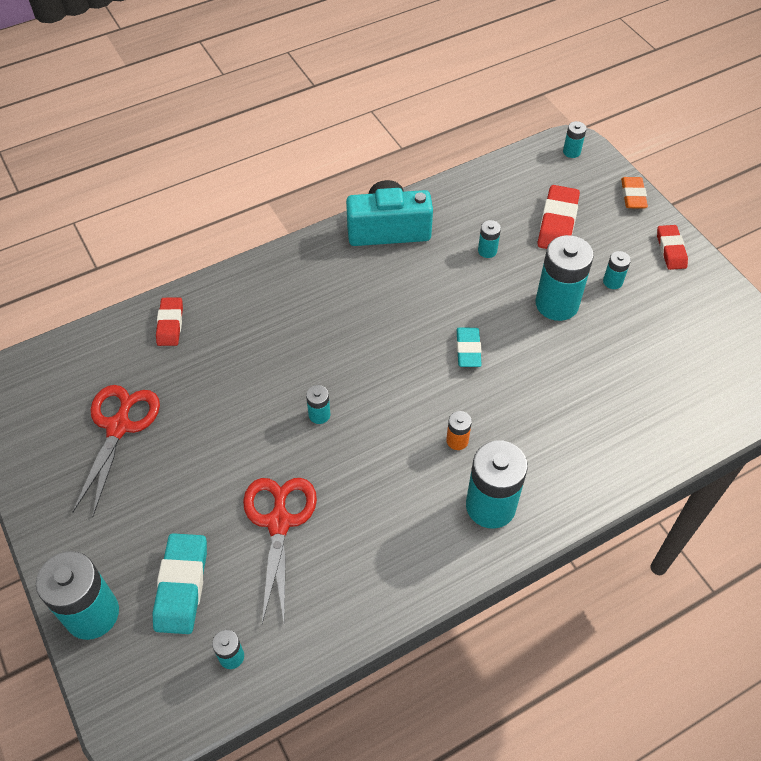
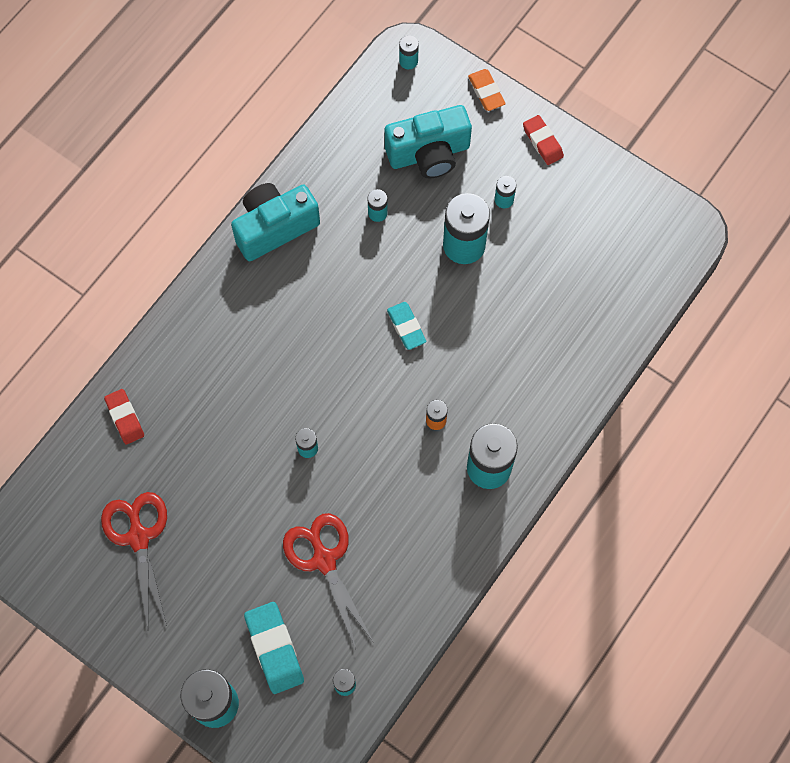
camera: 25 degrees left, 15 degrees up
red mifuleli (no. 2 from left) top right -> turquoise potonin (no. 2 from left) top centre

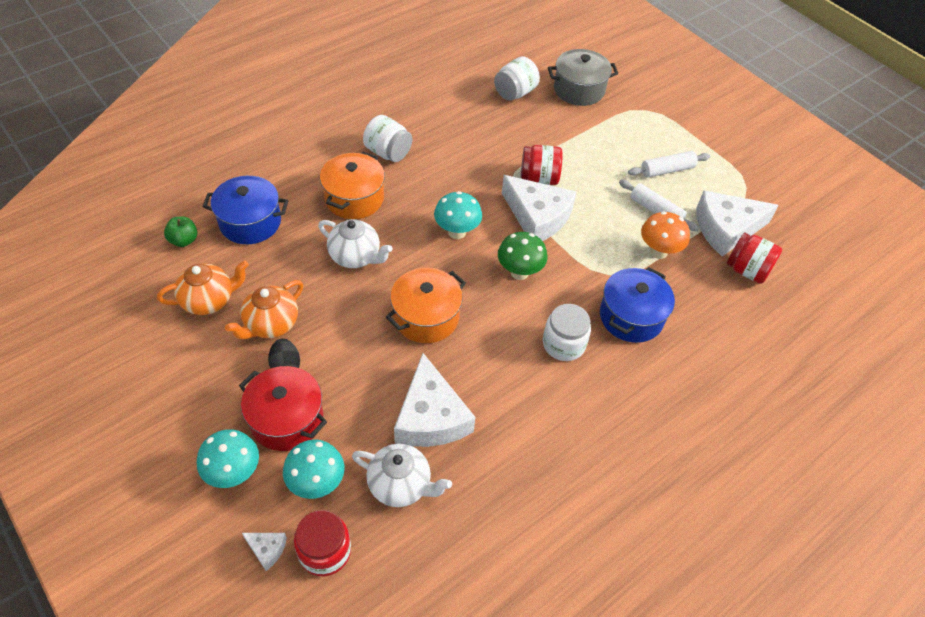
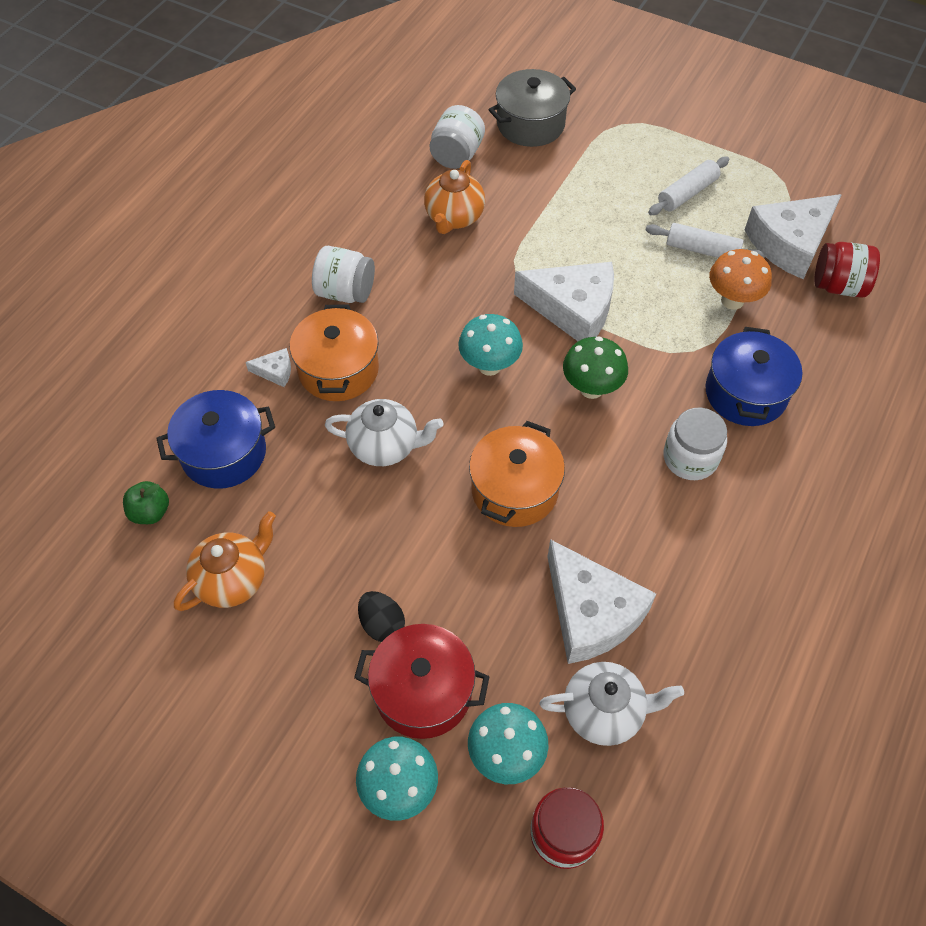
camera: 20 degrees left, 5 degrees up
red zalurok (no. 2 from left) top centre -> none
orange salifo (no. 2 from left) middle left -> orange salifo (no. 2 from left) top centre, shifted
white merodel (no. 1 from left) bottom left -> white merodel (no. 1 from left) middle left, shifted

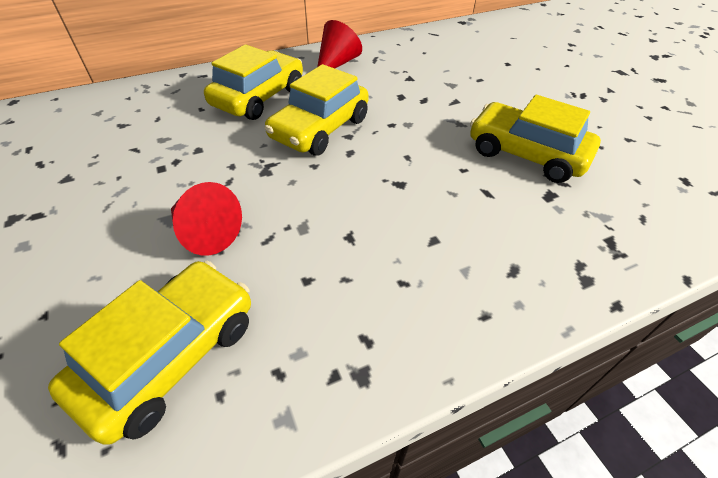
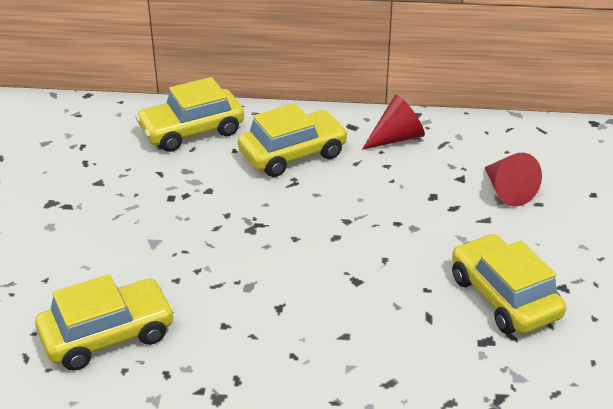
camera: 30 degrees right, 10 degrees down
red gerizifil (no. 1 from left in the first image) middle left -> red gerizifil (no. 2 from left) middle right, shifted
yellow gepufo (no. 3 from left in the first image) top centre -> yellow gepufo (no. 2 from left) top left, shifted

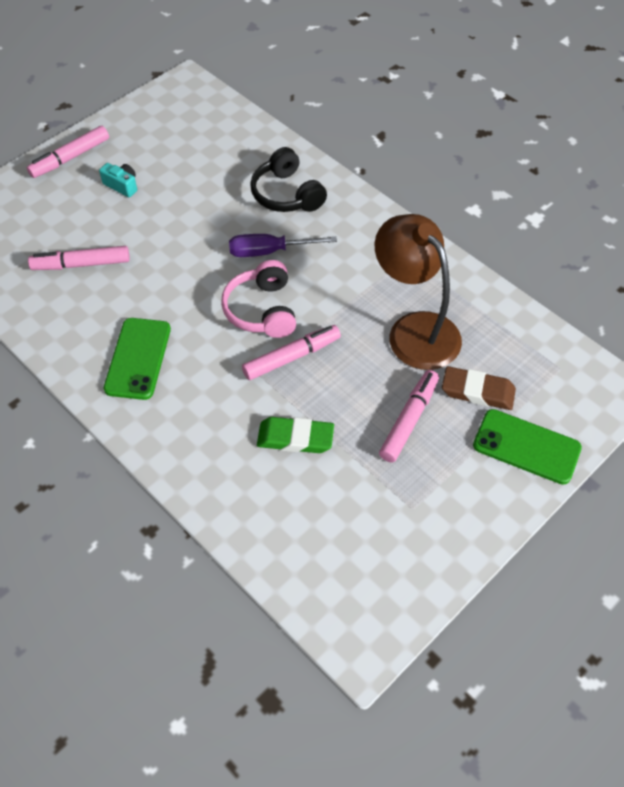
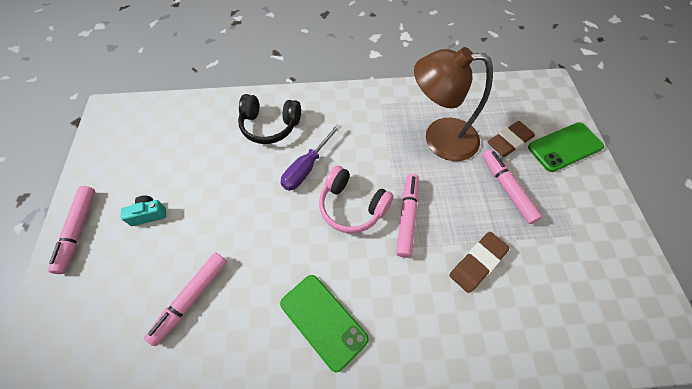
camera: 50 degrees left, 5 degrees up
green mifuleli centre -> brown mifuleli (no. 1 from left) bottom right

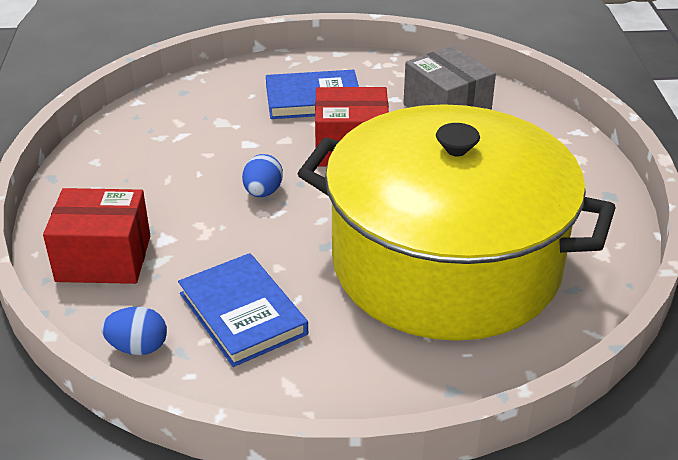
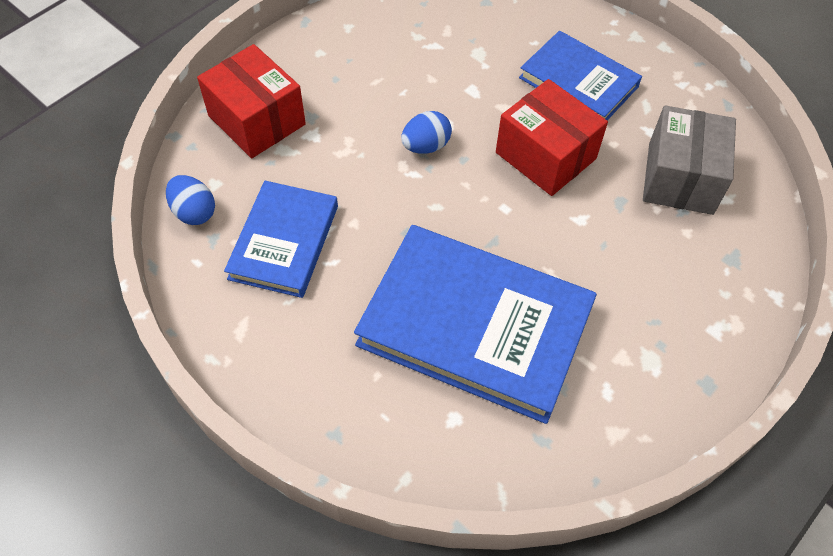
camera: 45 degrees right, 20 degrees up
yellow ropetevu middle right -> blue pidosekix (no. 2 from left) centre

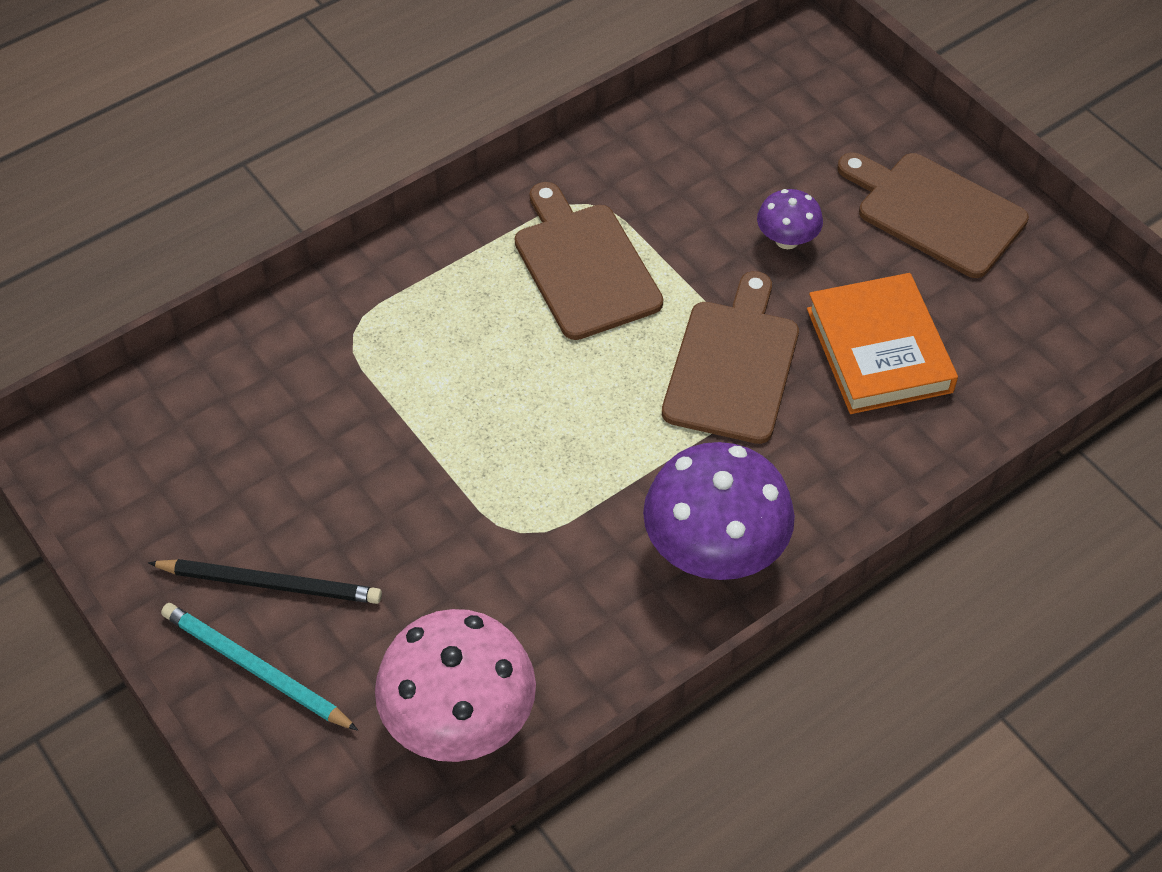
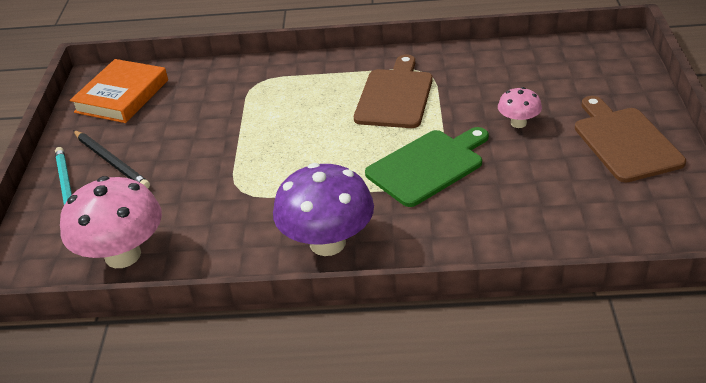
camera: 40 degrees right, 15 degrees down
orange pidosekix middle right -> orange pidosekix top left, shifted
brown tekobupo (no. 2 from left) centre -> green tekobupo centre
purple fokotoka (no. 2 from left) top right -> pink fokotoka (no. 2 from left) top right

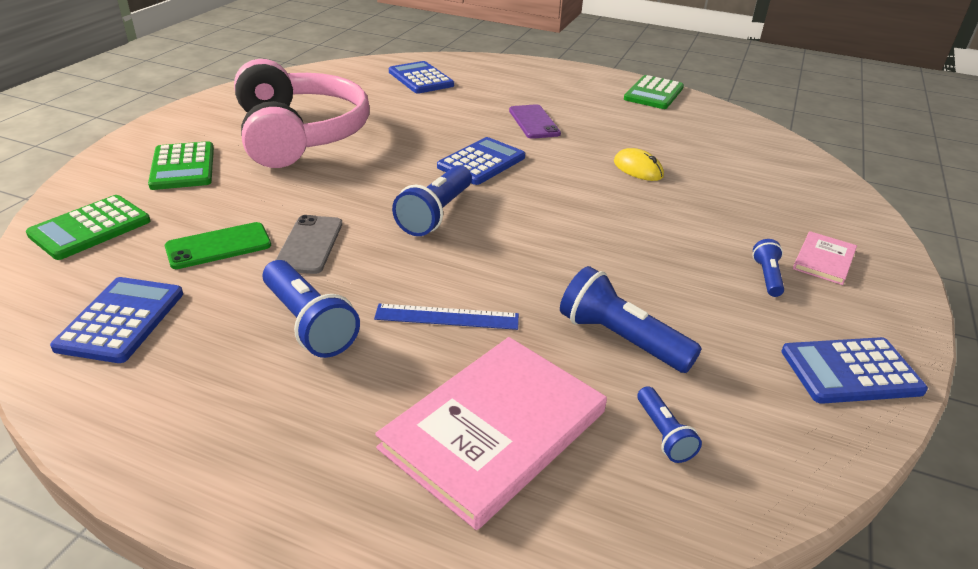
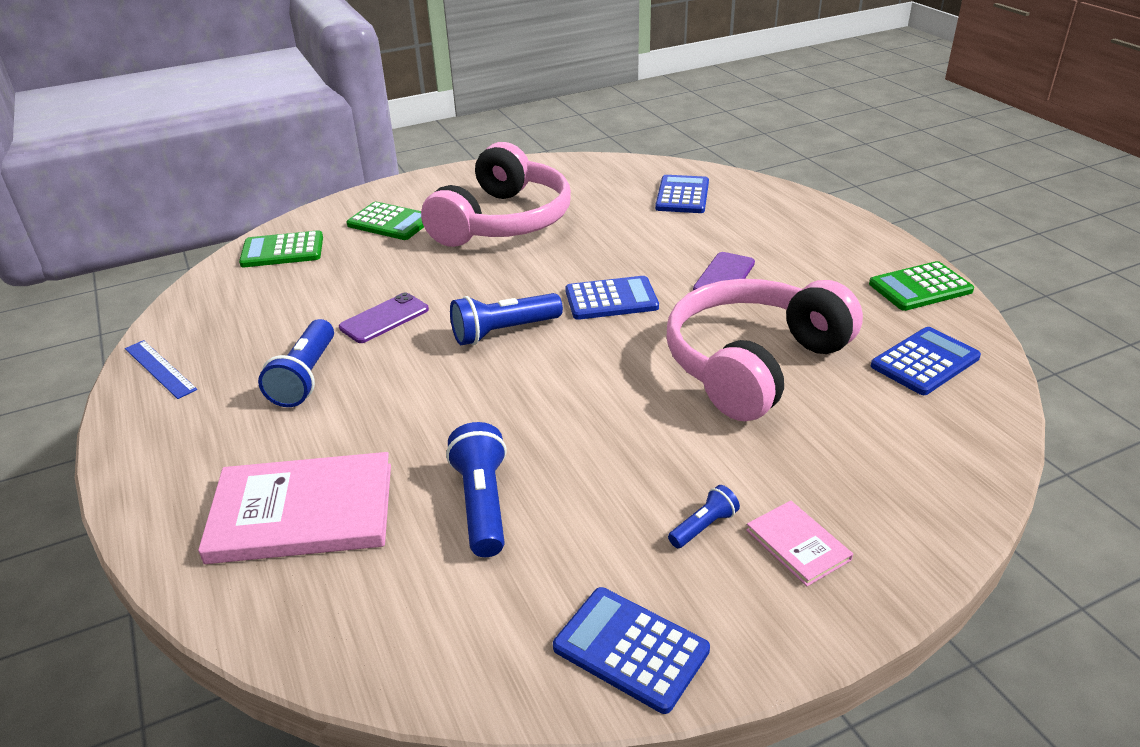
camera: 45 degrees right, 0 degrees up
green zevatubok middle left -> none
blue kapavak (no. 4 from left) bottom right -> none
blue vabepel (no. 1 from left in the first image) middle left -> blue vabepel (no. 4 from left) middle right, shifted
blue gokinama centre -> blue gokinama middle left, shifted
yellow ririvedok top centre -> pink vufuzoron (no. 2 from left) middle right
grey zevatubok middle left -> purple zevatubok (no. 1 from left) centre
green vabepel (no. 2 from left) top left -> green vabepel (no. 2 from left) top centre, 90 degrees counterclockwise
pink pidosekix (no. 2 from left) middle right -> pink pidosekix (no. 2 from left) bottom right, 75 degrees clockwise

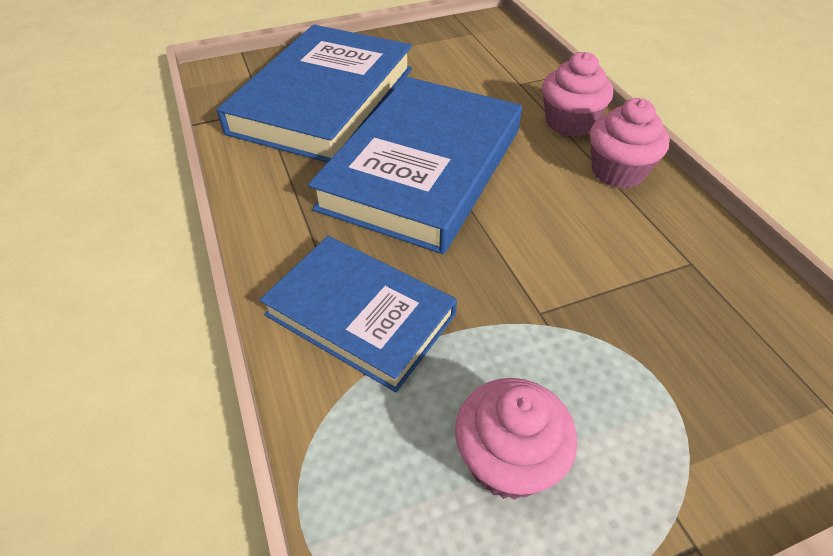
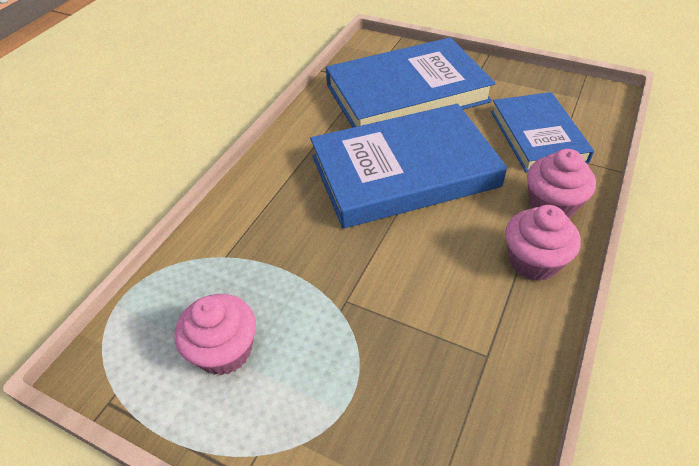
camera: 50 degrees right, 0 degrees up
blue pidosekix (no. 2 from left in the first image) centre -> blue pidosekix (no. 3 from left) top right, shifted

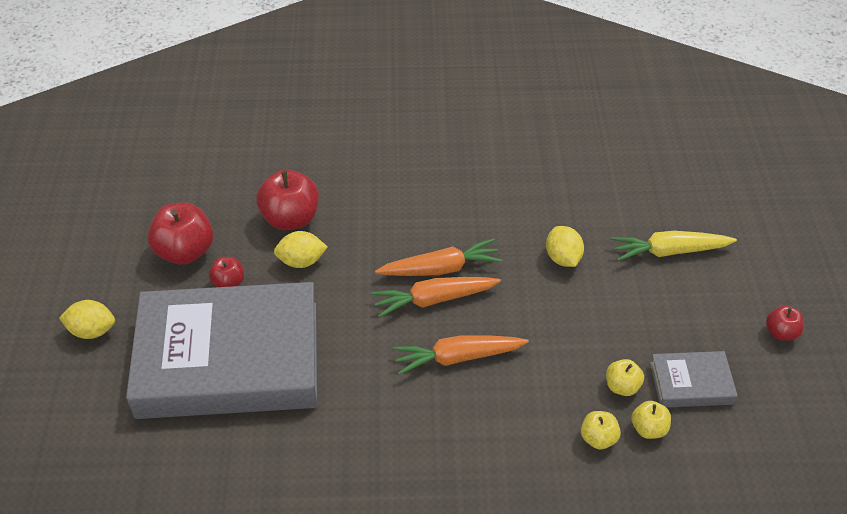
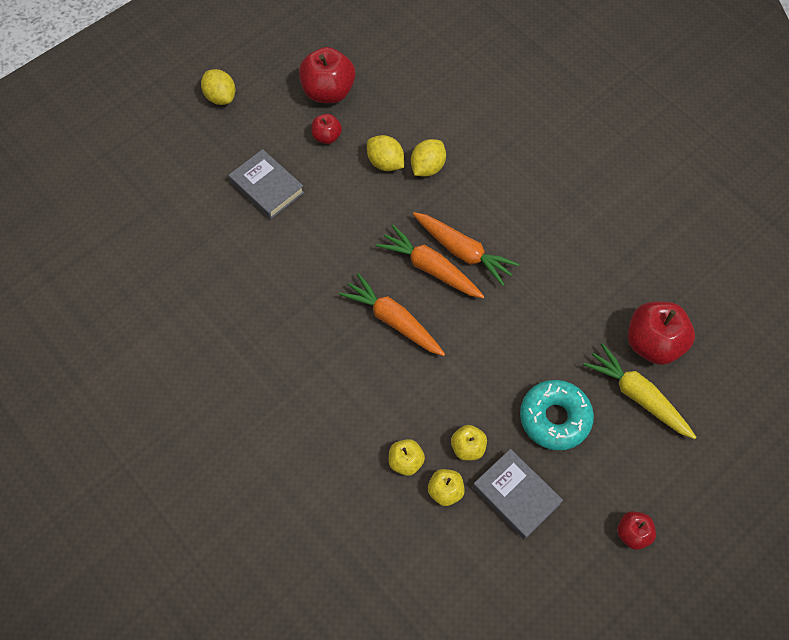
camera: 50 degrees right, 15 degrees up
none -> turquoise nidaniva middle right
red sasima (no. 3 from left in the first image) centre -> red sasima (no. 4 from left) middle right, shifted
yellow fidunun (no. 3 from left) middle right -> yellow fidunun (no. 3 from left) top centre, shifted
grey pidosekix (no. 1 from left) bottom left -> grey pidosekix (no. 1 from left) top centre, x0.41

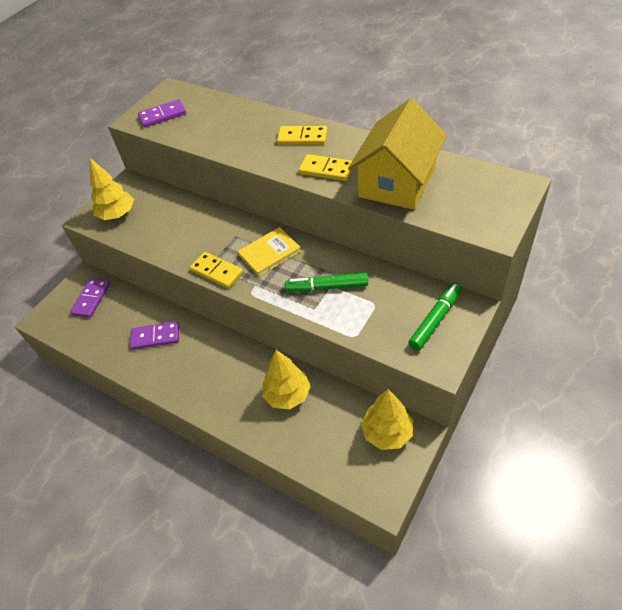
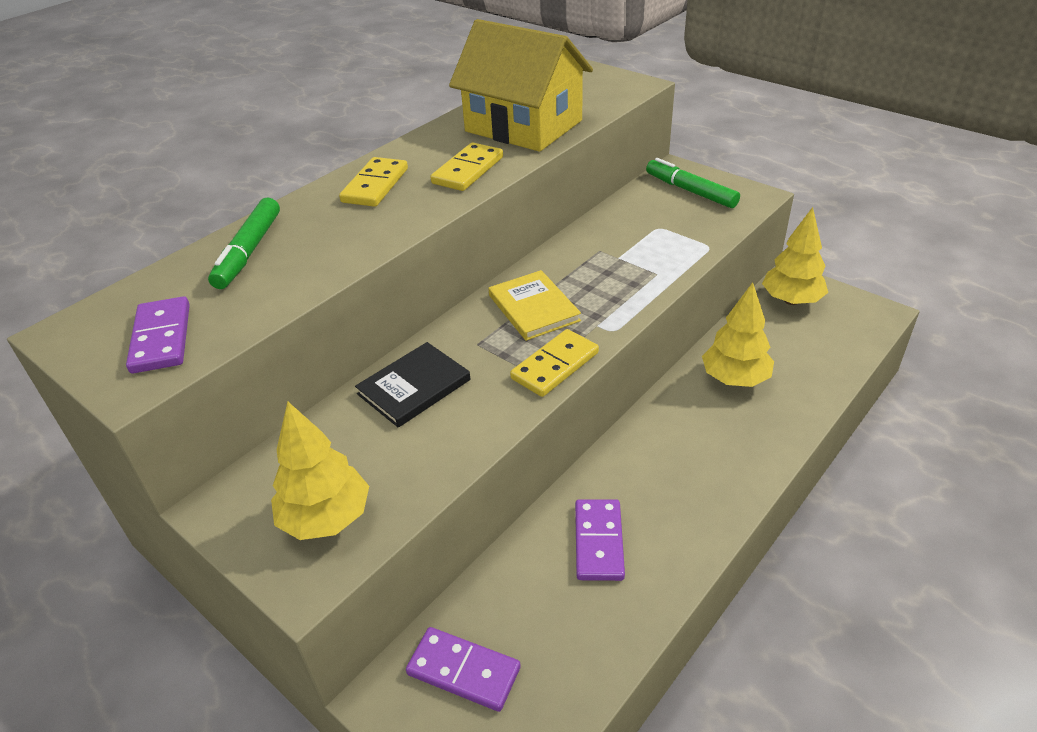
camera: 85 degrees left, 10 degrees down
none -> black pidosekix centre
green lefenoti (no. 1 from left) centre -> green lefenoti (no. 1 from left) top left, shifted

